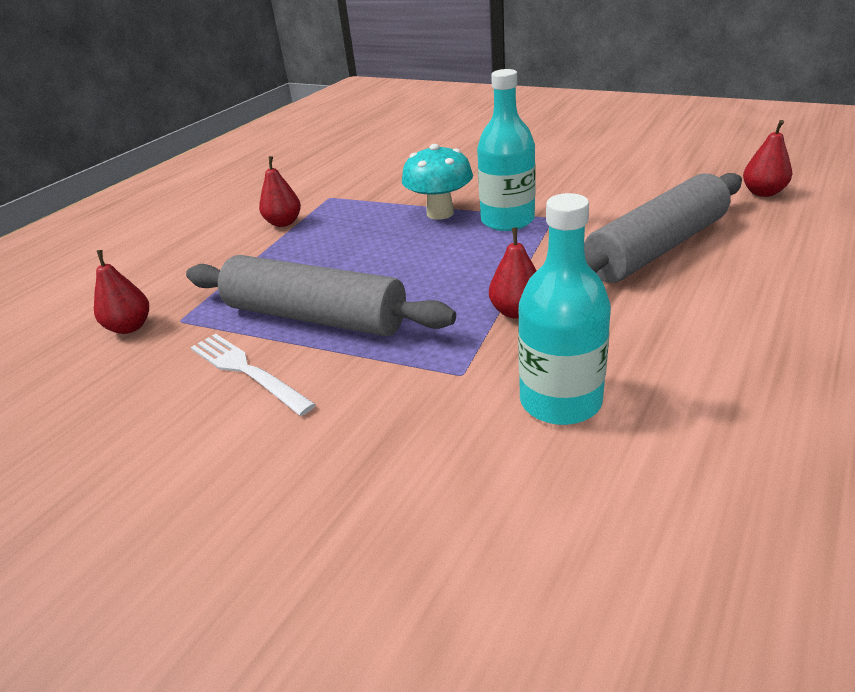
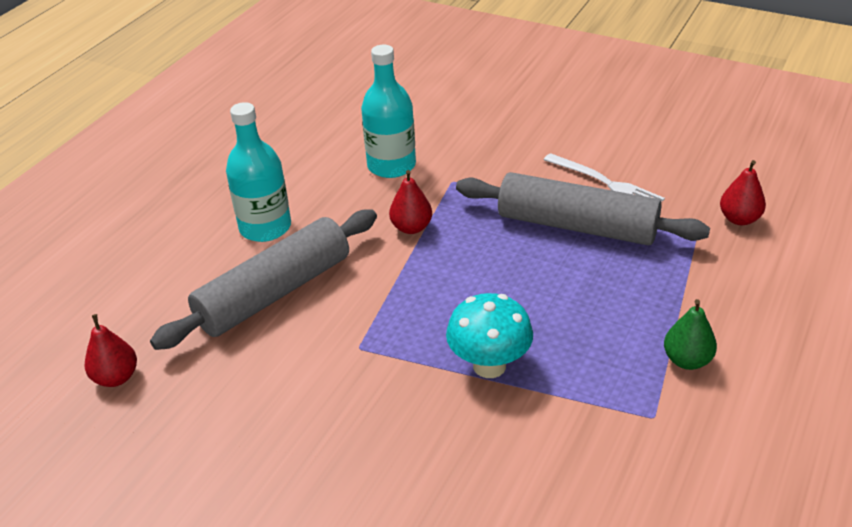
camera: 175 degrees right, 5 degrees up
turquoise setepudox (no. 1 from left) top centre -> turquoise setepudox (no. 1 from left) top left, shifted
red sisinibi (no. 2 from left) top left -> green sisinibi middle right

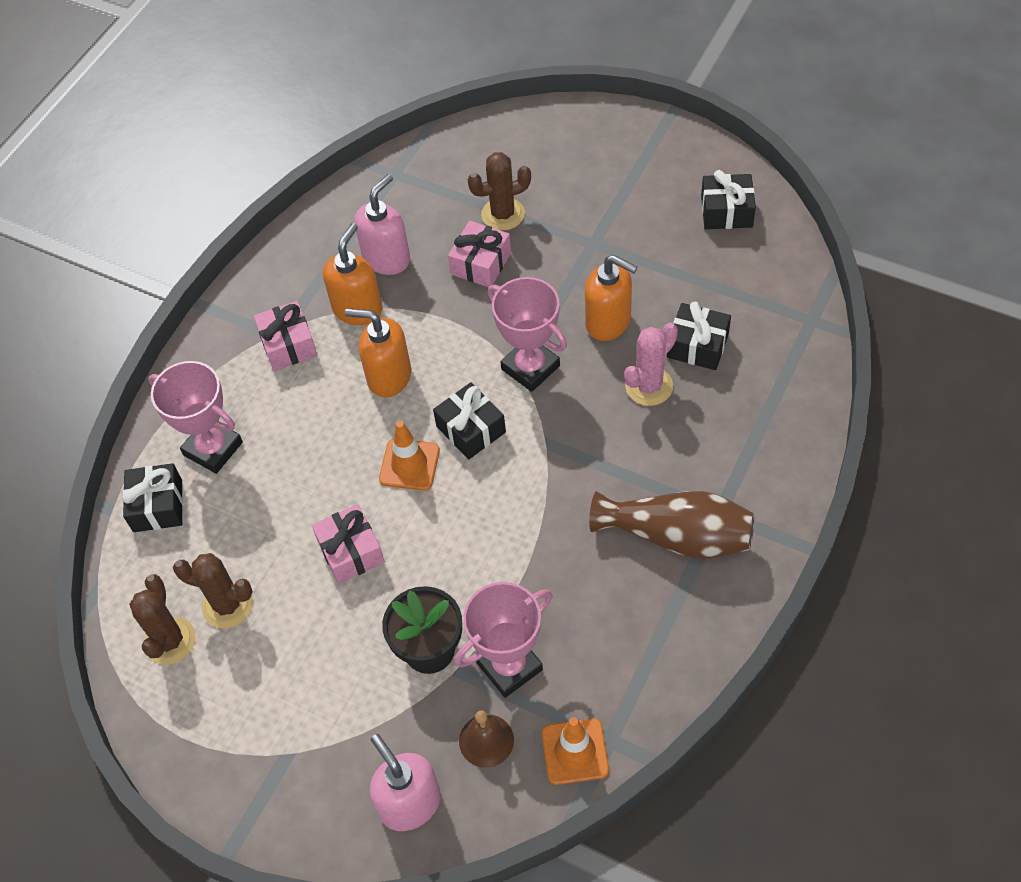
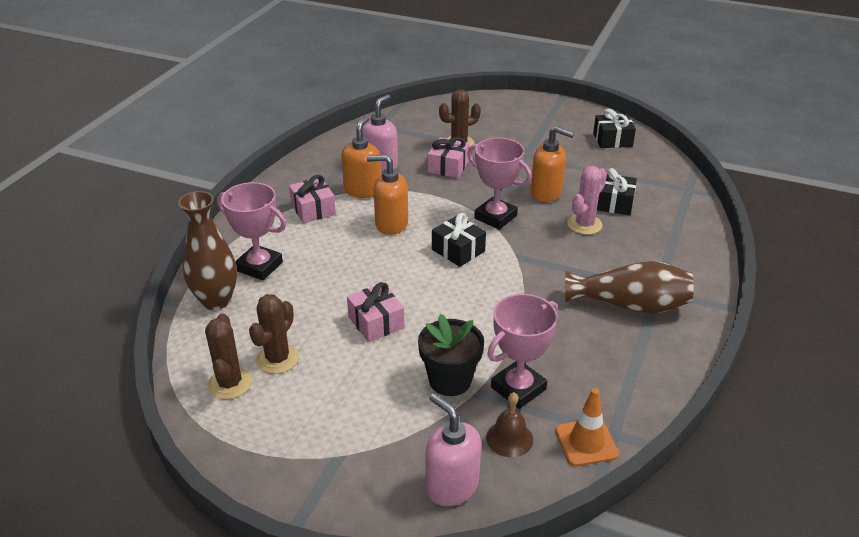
camera: 10 degrees left, 20 degrees down
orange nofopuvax (no. 1 from left) centre -> none
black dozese (no. 1 from left) middle left -> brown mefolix (no. 1 from left) middle left
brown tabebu (no. 2 from left) bottom left -> brown tabebu (no. 2 from left) middle left, 75 degrees counterclockwise

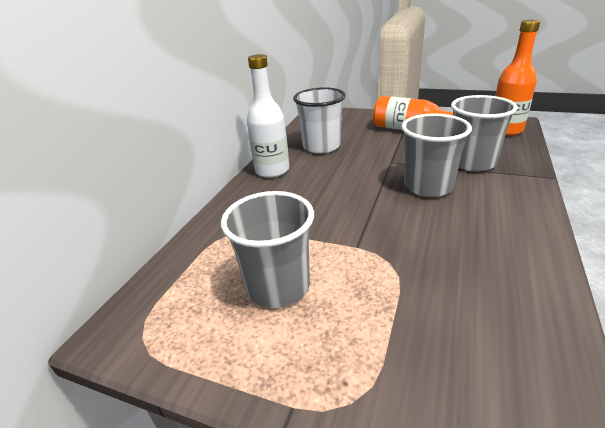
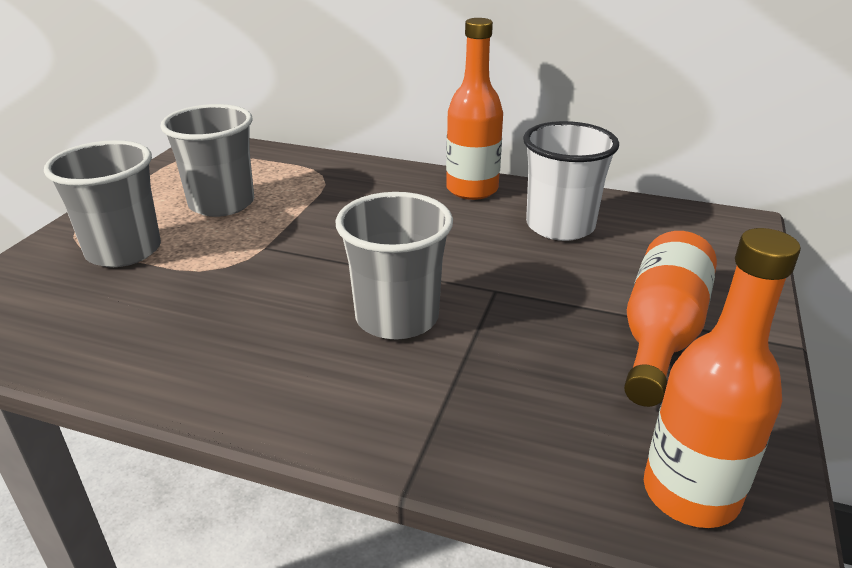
camera: 85 degrees right, 0 degrees up
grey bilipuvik (no. 3 from left in the first image) top right -> grey bilipuvik (no. 1 from left) middle left, shifted
white setepudox top centre -> orange setepudox (no. 1 from left) top centre

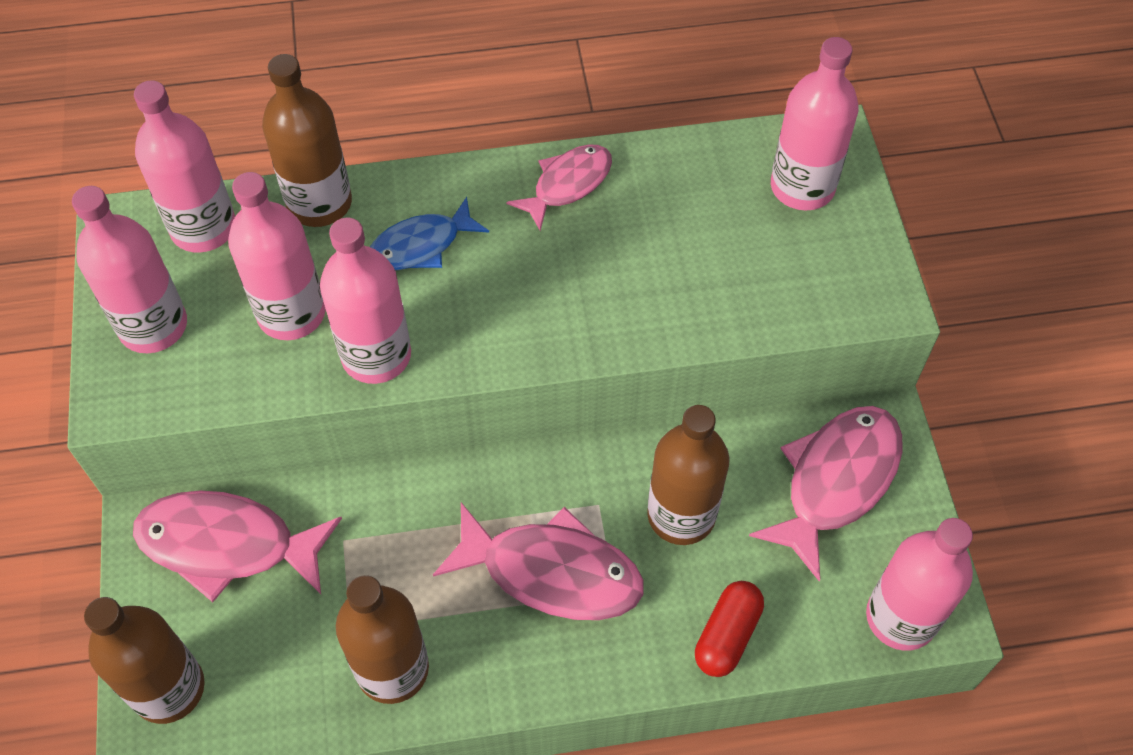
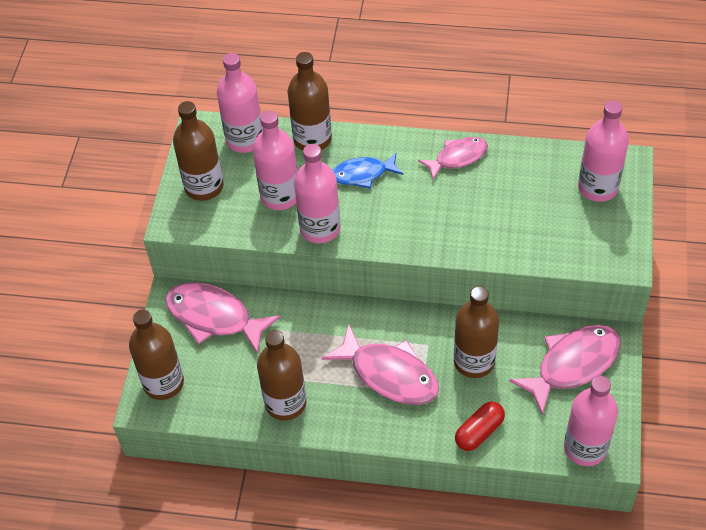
camera: 20 degrees right, 5 degrees down
pink setepudox (no. 1 from left) middle left -> brown setepudox (no. 2 from left) top left

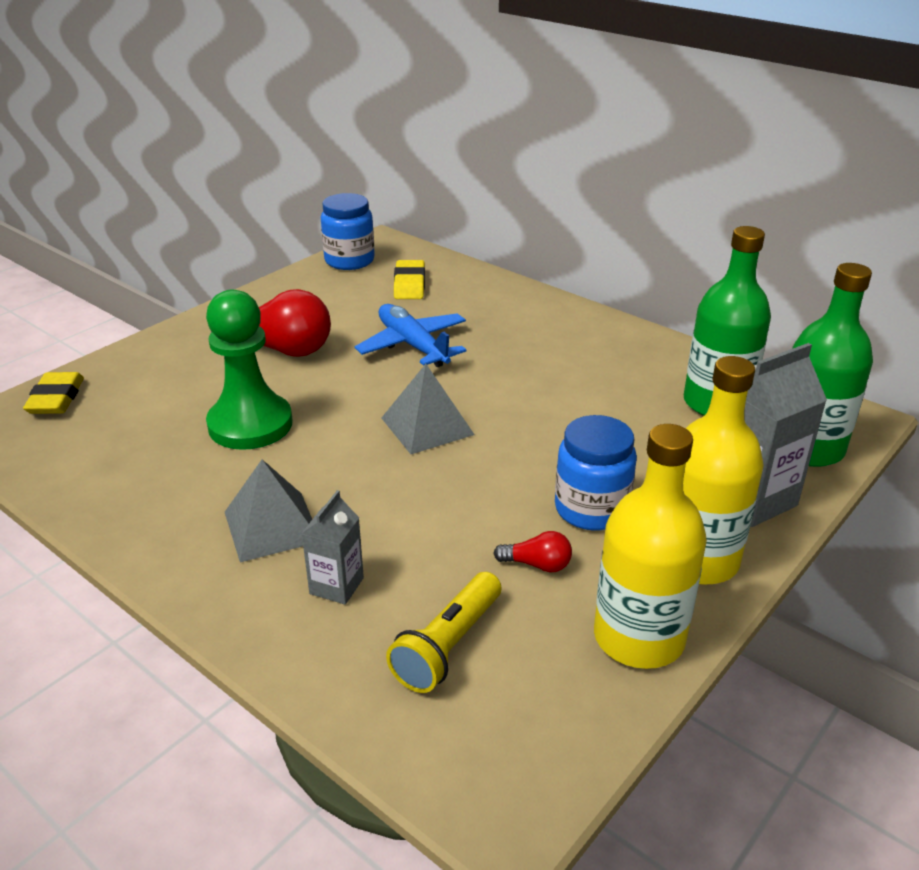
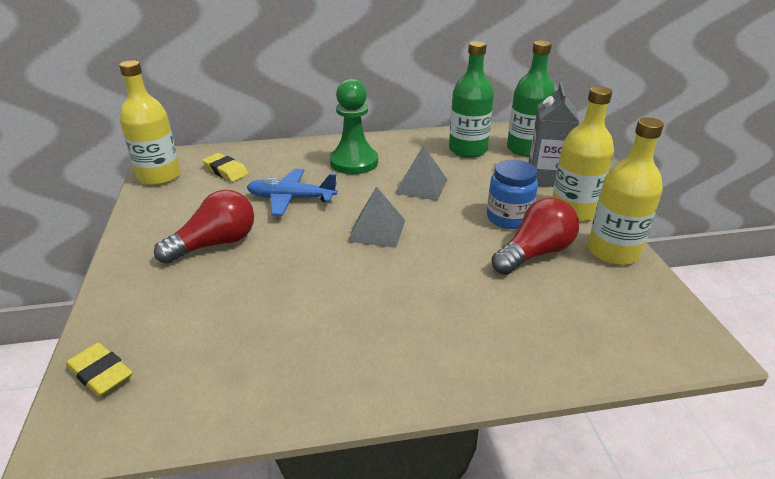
camera: 50 degrees left, 0 degrees up
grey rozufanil (no. 1 from left) centre -> none
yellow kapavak bottom centre -> none
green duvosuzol middle left -> green duvosuzol top centre, shifted
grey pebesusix (no. 1 from left in the first image) middle left -> grey pebesusix (no. 2 from left) centre, shifted
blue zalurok (no. 1 from left) top centre -> yellow setepudox (no. 1 from left) top left
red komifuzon (no. 2 from left) centre -> red komifuzon (no. 2 from left) middle right, x2.19

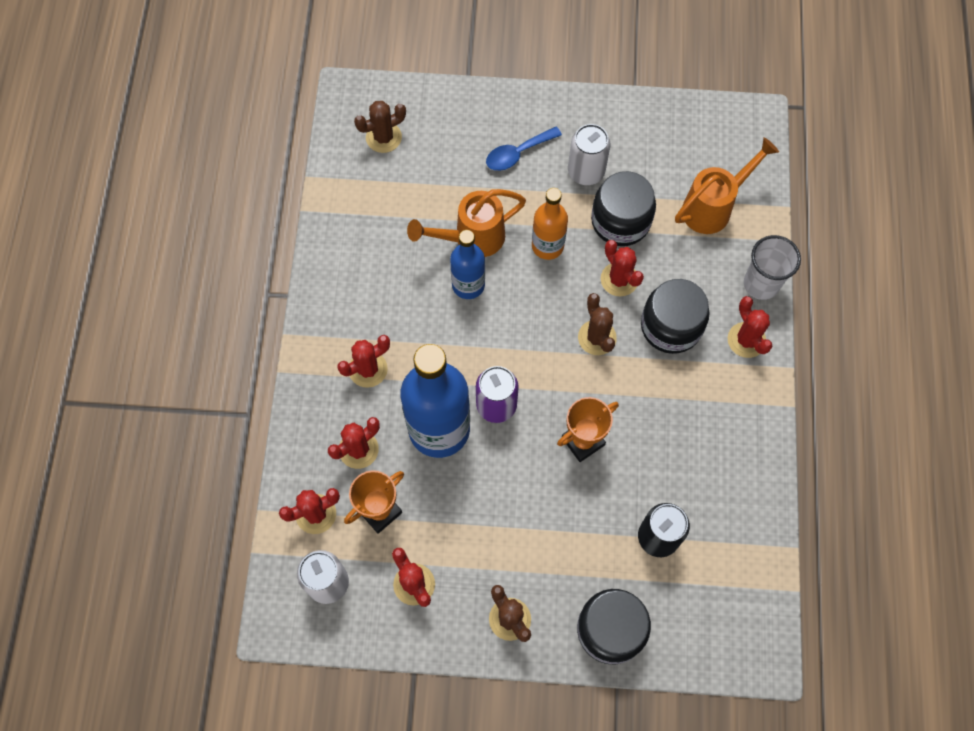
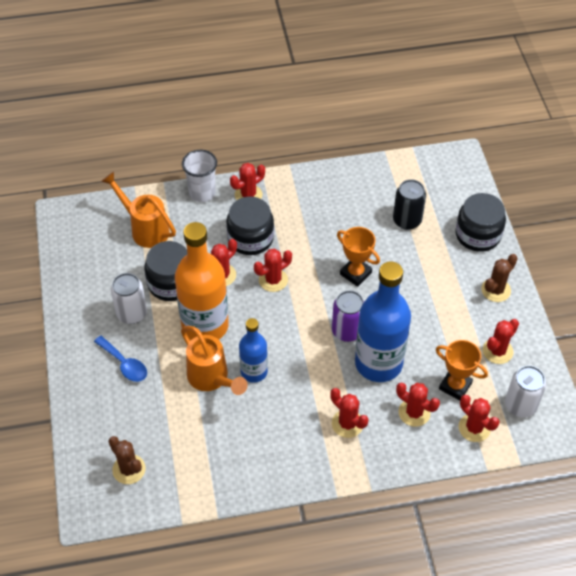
camera: 105 degrees left, 15 degrees down
brown tabebu (no. 3 from left) centre -> red tabebu (no. 3 from left) centre
orange setepudox top centre -> orange setepudox centre, x1.79

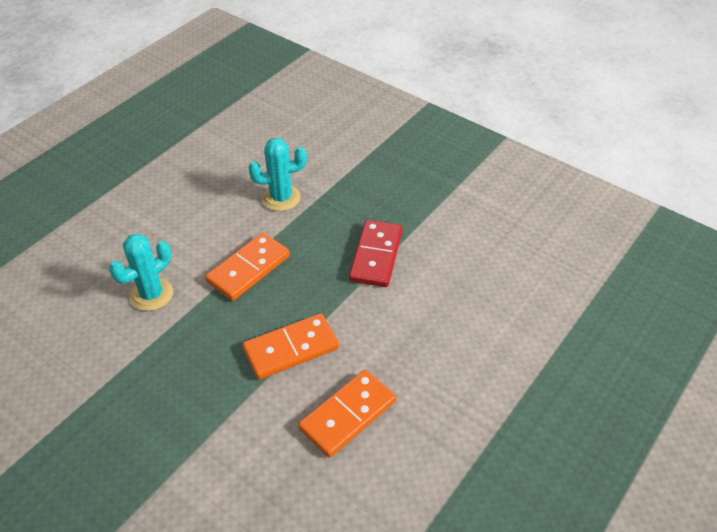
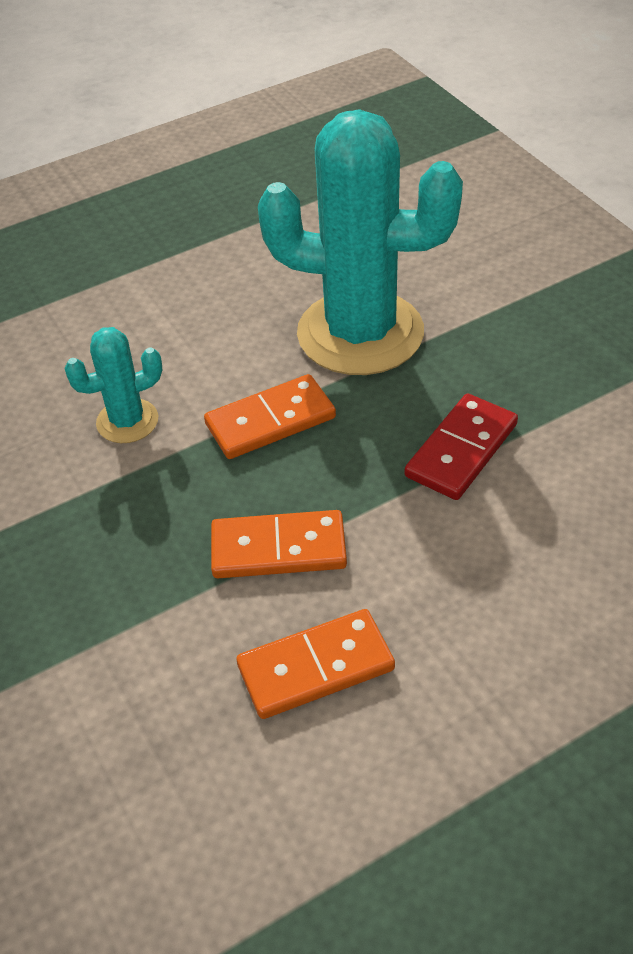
camera: 25 degrees right, 0 degrees up
turquoise tabebu (no. 2 from left) top centre, x2.16

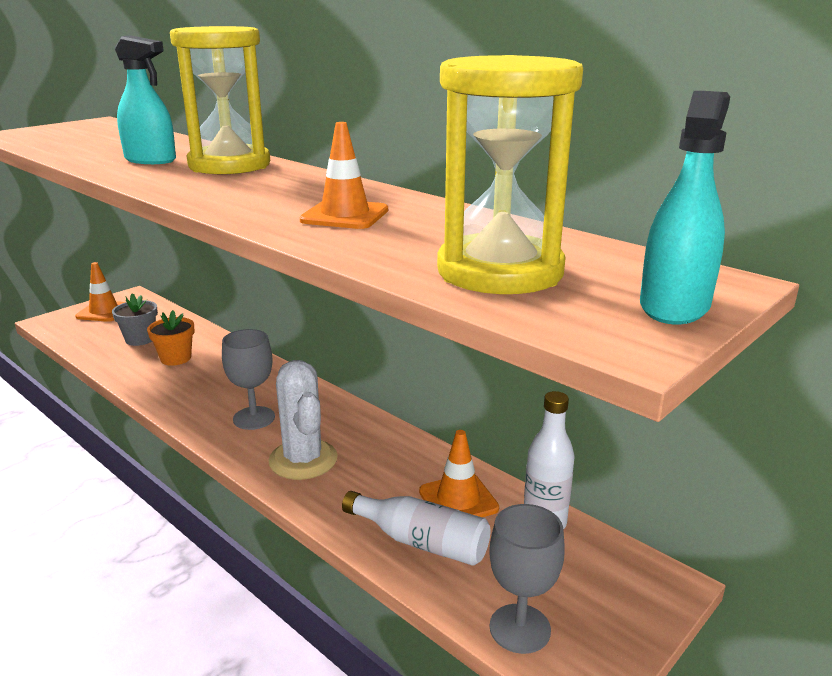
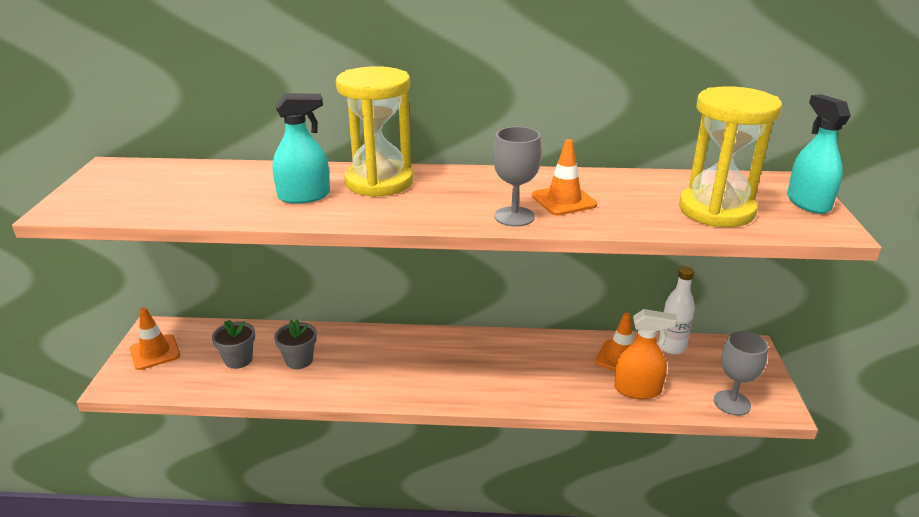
camera: 40 degrees left, 5 degrees up
white tabebu centre -> none
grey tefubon (no. 1 from left) middle left -> grey tefubon (no. 1 from left) centre, shifted
white setepudox (no. 1 from left) bottom centre -> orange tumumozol bottom right
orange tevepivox middle left -> grey tevepivox (no. 2 from left) middle left

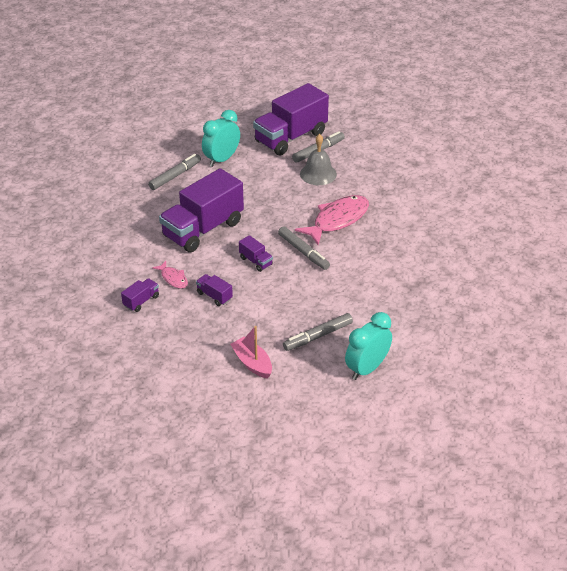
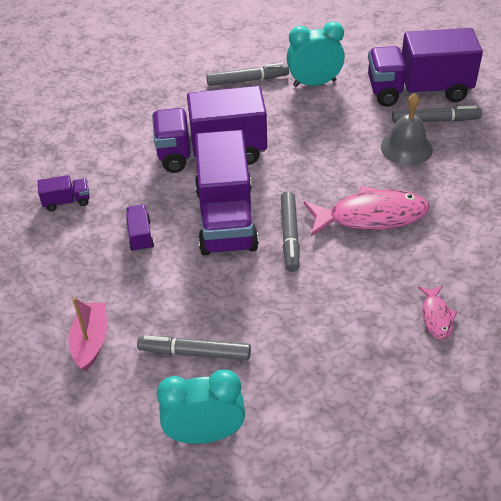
camera: 40 degrees right, 5 degrees up
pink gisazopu (no. 1 from left in the first image) middle left -> pink gisazopu (no. 2 from left) middle right, shifted
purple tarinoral (no. 4 from left) centre, x2.41

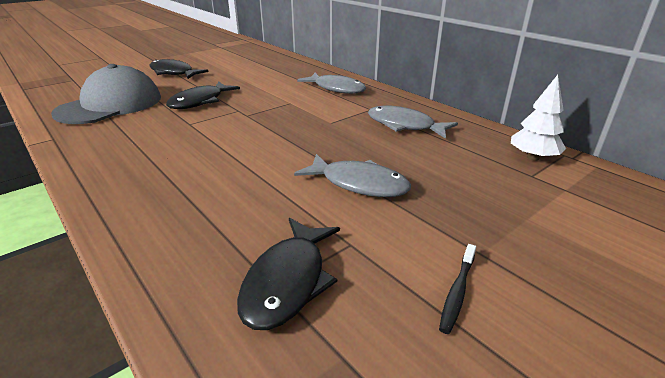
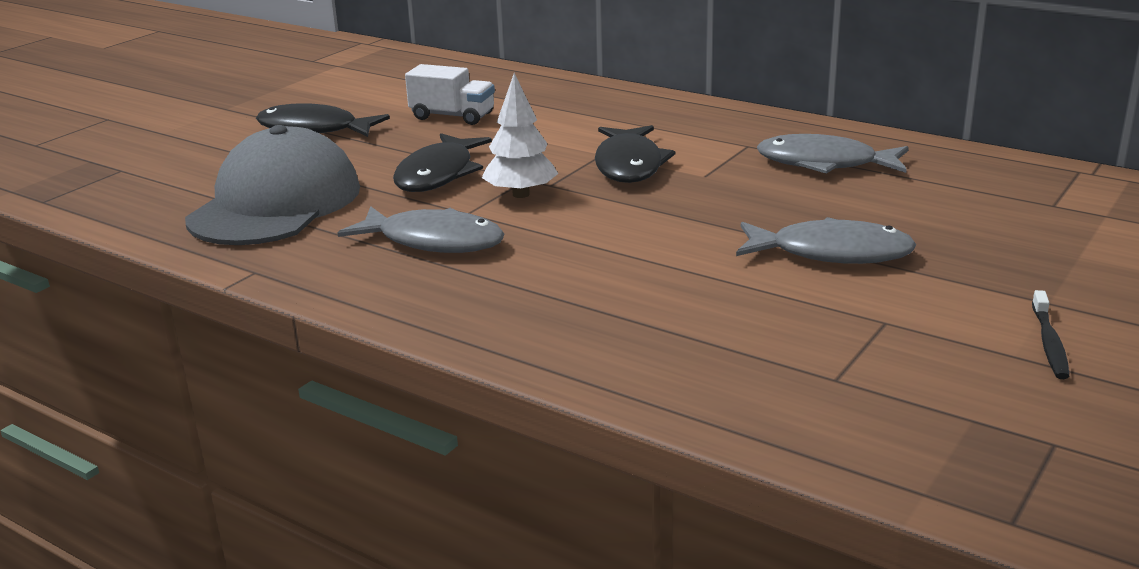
camera: 15 degrees left, 5 degrees down
none -> white tarinoral top centre
black gisazopu (no. 3 from left) bottom centre -> black gisazopu (no. 3 from left) top centre, shifted
grey gisazopu (no. 1 from left) top centre -> grey gisazopu (no. 1 from left) centre, shifted
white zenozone top right -> white zenozone top centre, shifted

